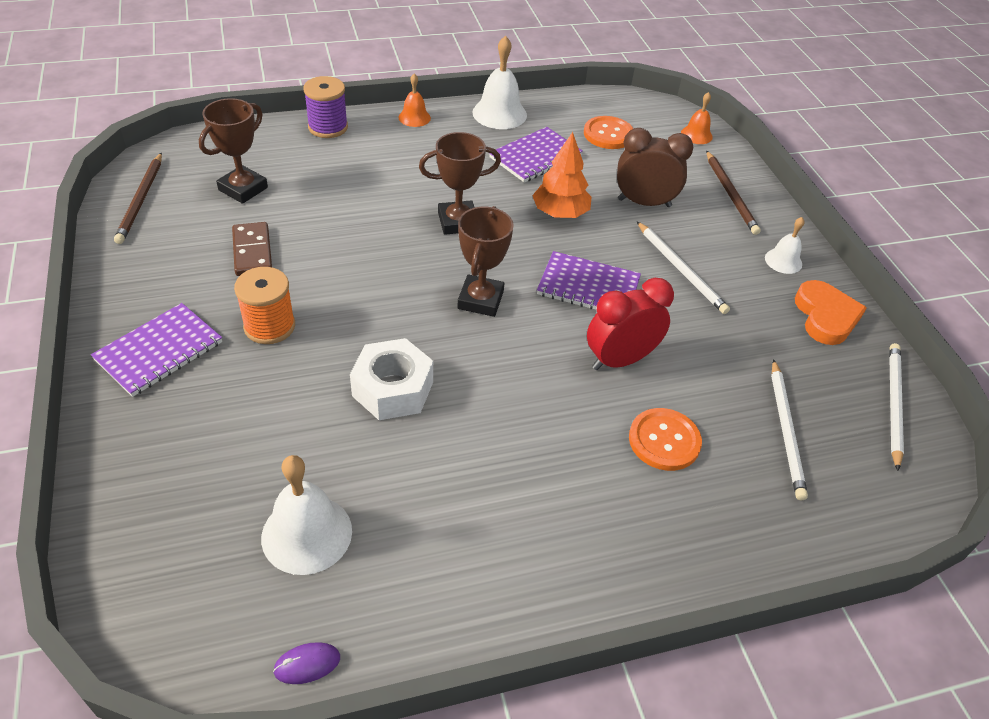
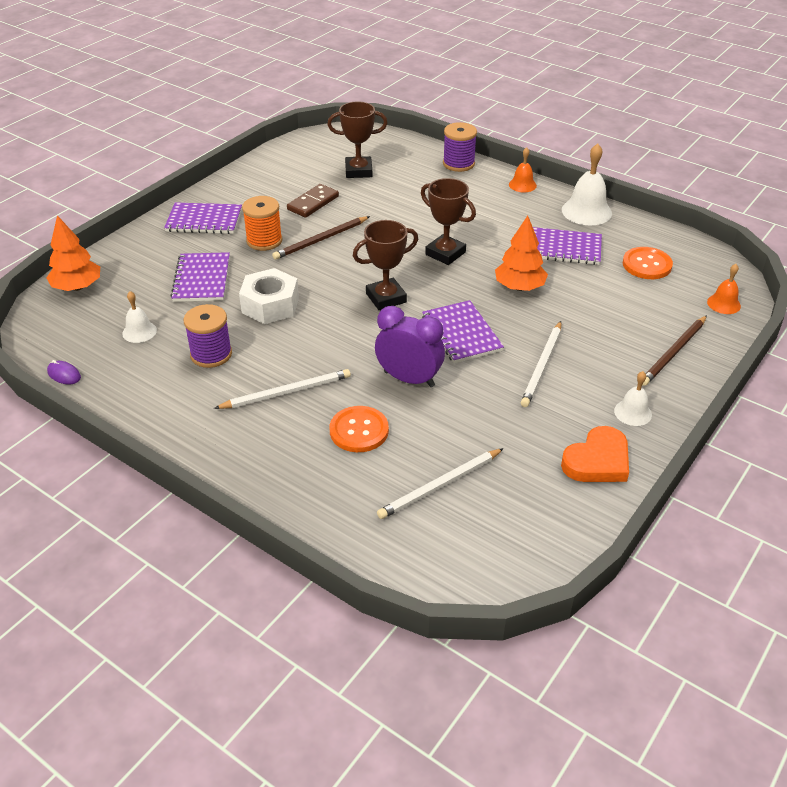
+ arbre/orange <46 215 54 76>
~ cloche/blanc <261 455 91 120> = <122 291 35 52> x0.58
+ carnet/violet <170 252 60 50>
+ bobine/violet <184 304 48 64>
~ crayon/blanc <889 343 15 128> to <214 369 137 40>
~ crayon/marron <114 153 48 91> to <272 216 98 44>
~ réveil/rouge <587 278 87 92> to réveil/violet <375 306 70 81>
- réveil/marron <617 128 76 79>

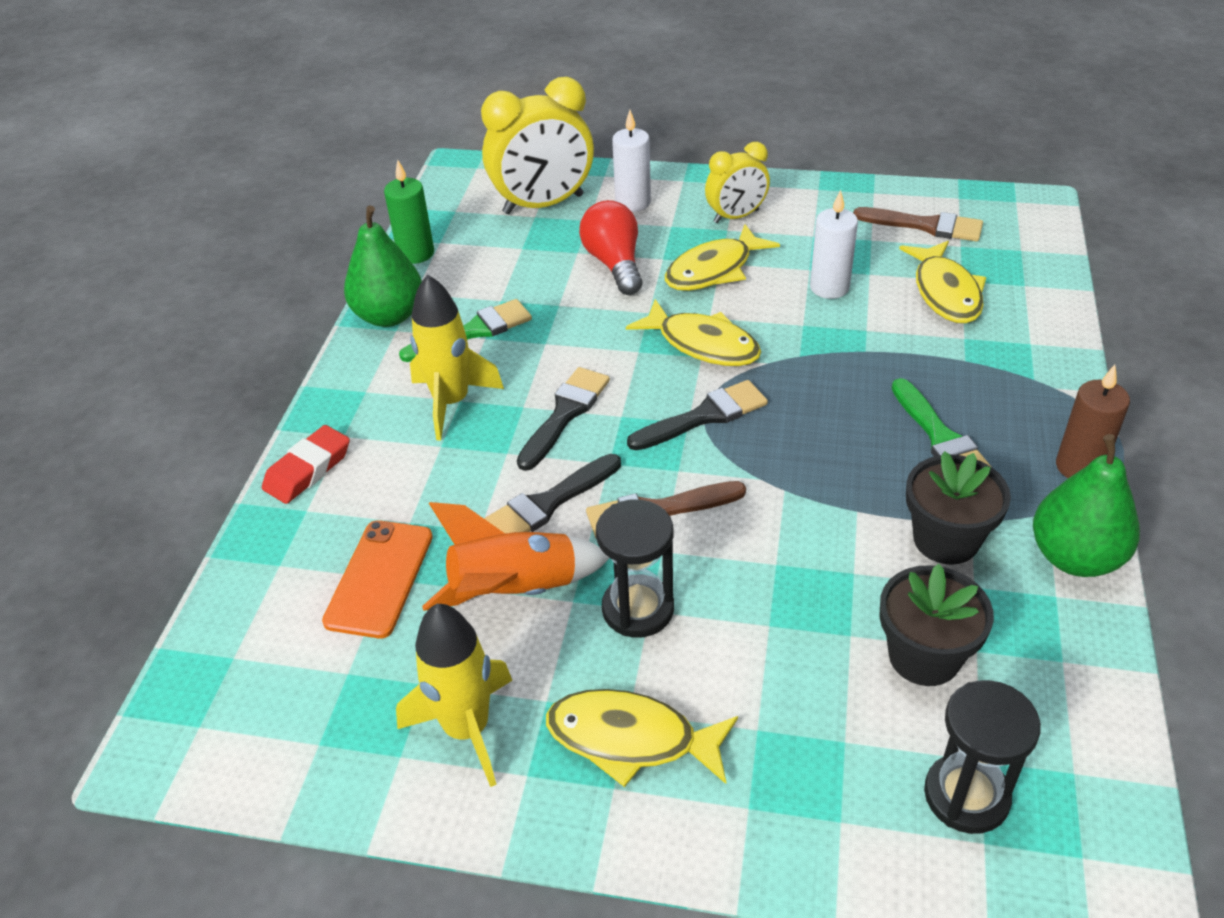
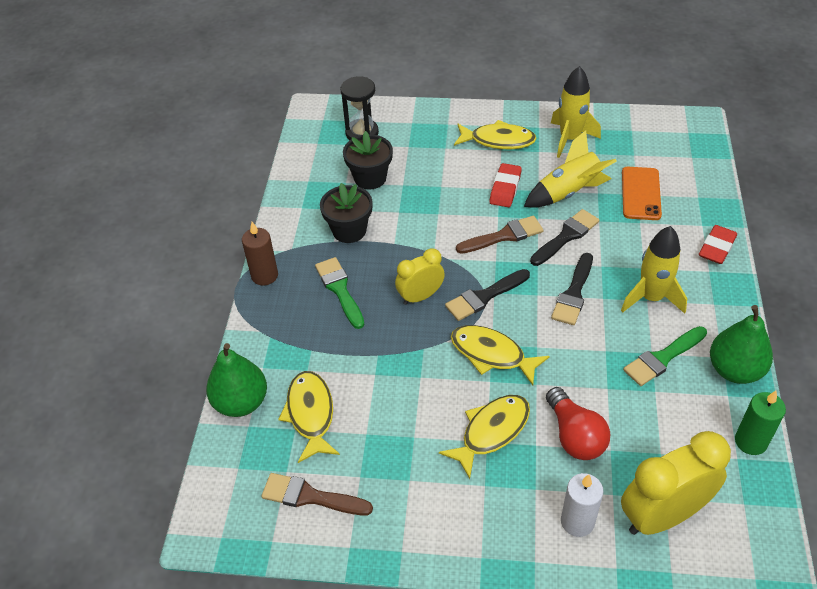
~ poire/vert <1033 434 107 143> to <206 343 61 74>
~ réveil/jaune <705 142 65 81> to <395 248 50 57>
~ sablier/noir <596 499 78 138> to gomme/rouge <490 163 32 44>
~ fusée/orange <422 502 187 109> to fusée/jaune <524 130 93 78>
- bougie/blanc <810 189 48 110>

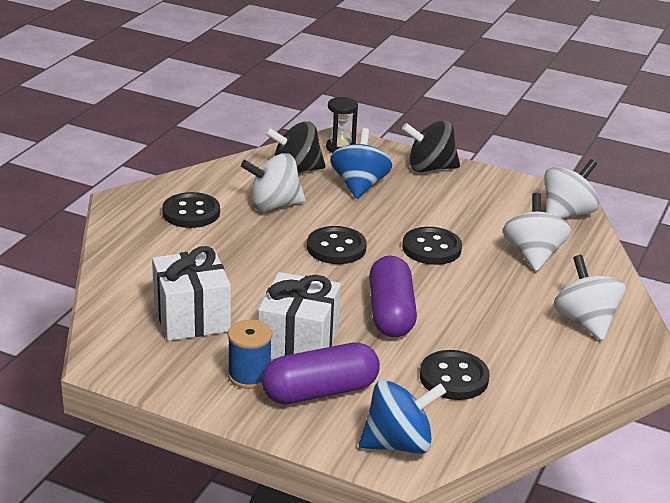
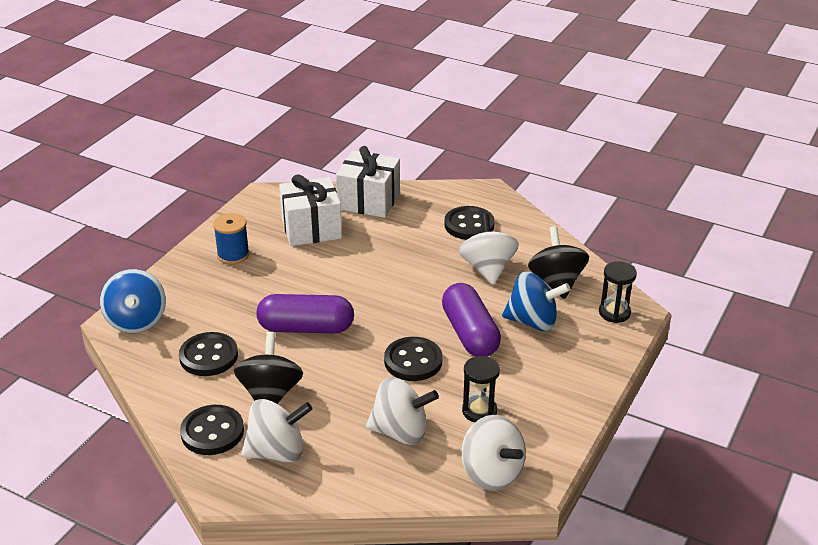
~ bouton/noir <307 226 60 38> to <180 405 64 50>
~ toupie/noir <402 120 58 53> to <234 332 69 72>
~ cadeau/blanc <258 272 83 87> to <336 146 64 72>
~ gélule/violet <262 342 118 62> to <442 283 59 74>
+ sablier/noir <462 356 38 66>

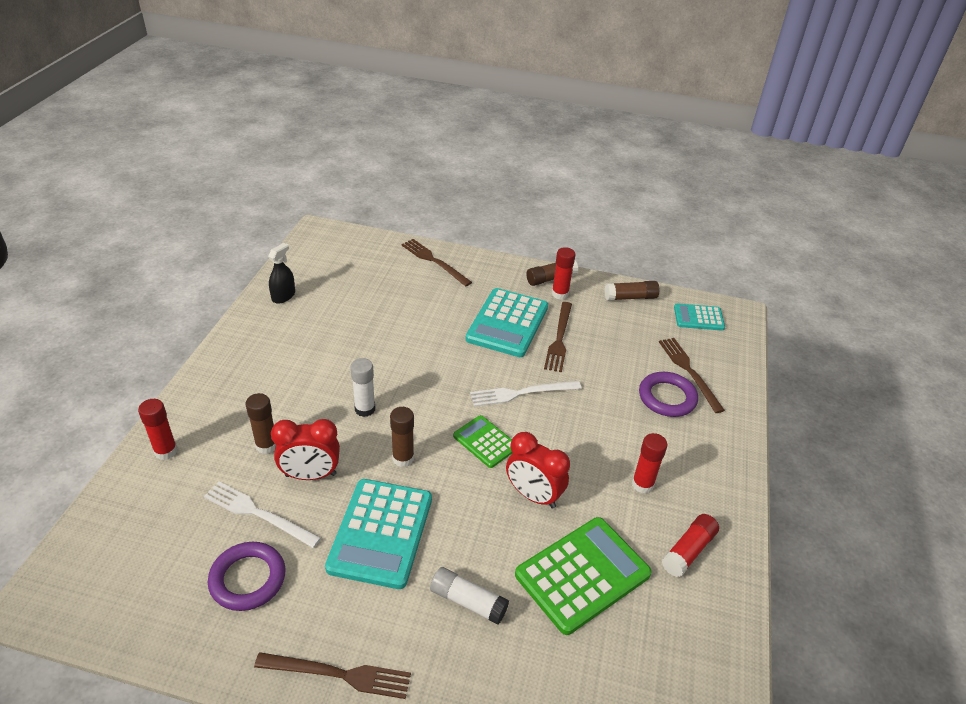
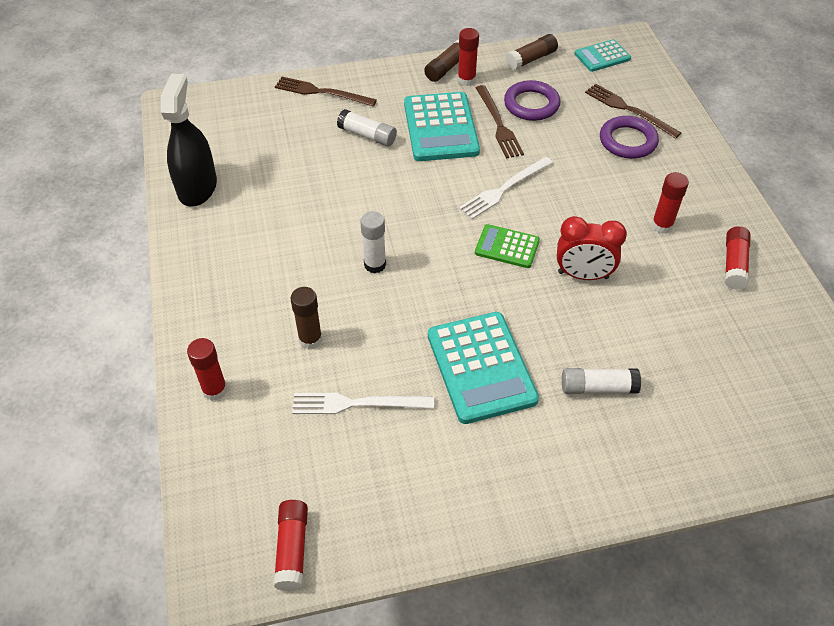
~ vaporisateur/noir <268 243 27 61> = <161 74 56 133> x1.80
+ bâton de colle/rouge <273 500 35 91>
+ bâton de colle/blanc <337 109 60 38>
~ anneau/violet <208 542 78 69> to <504 80 56 41>
- fourchette/marron <254 652 157 47>
- réveil/rouge <271 419 69 61>
- bâton de colle/marron <390 407 24 60>
- calculatrice/vert <515 517 137 118>

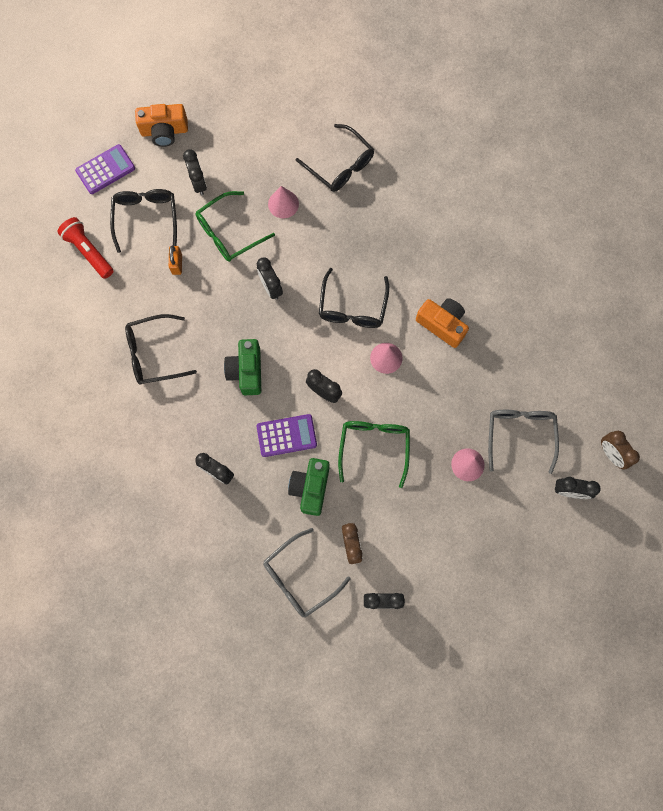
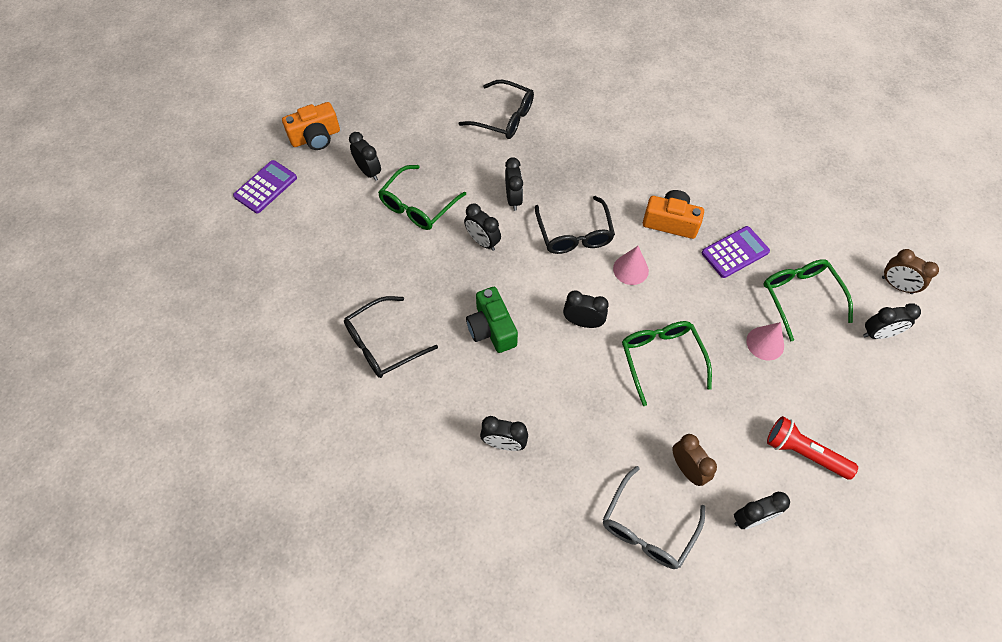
+ réveil/noir <505 157 18 54>
~ calculatrice/violet <256 414 61 43> to <701 226 69 52>
~ lunettes/gris <488 410 71 64> to lunettes/vert <763 259 90 82>
~ lampe de poche/rouge <57 217 57 62> to <767 416 91 64>
- lunettes/noir <110 189 67 64>
- cadenas/orange <169 246 13 29>
- cône/rose <268 186 31 32>
- appareil photo/vert <288 458 42 58>

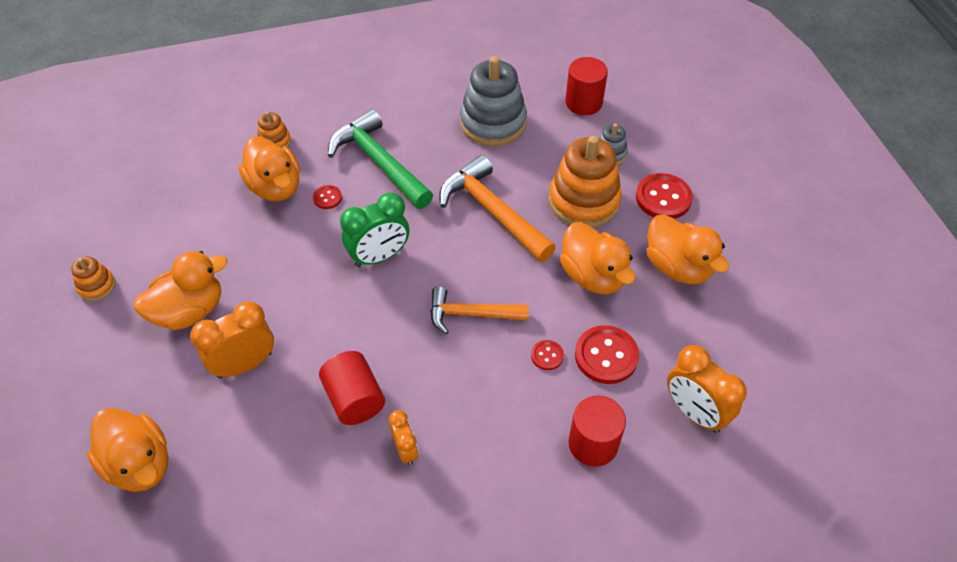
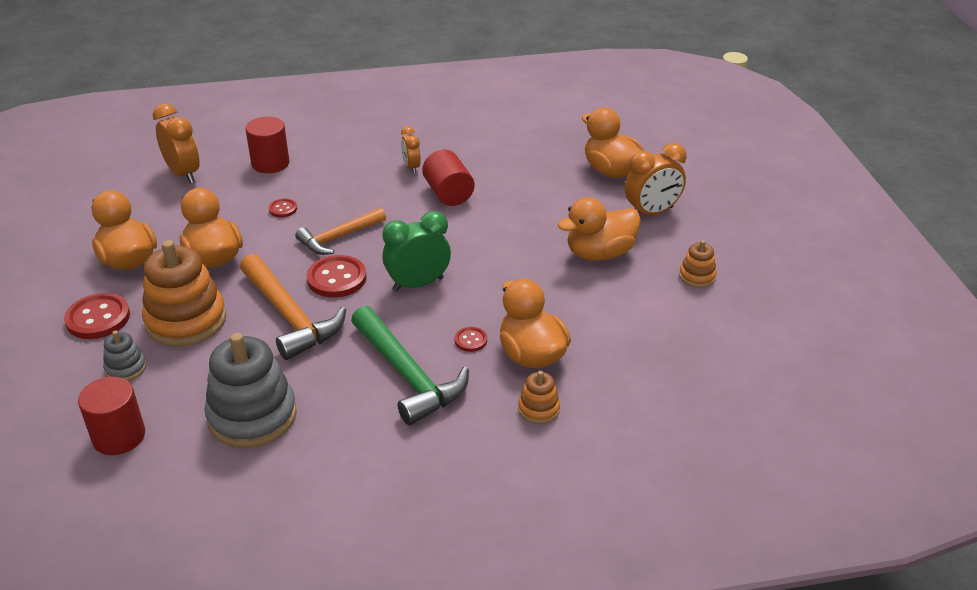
~ marteau/orange <430 286 99 48> = <295 207 91 48> 135 degrees clockwise
~ bouton/rouge <575 325 64 59> to <307 255 60 43>
~ réveil/orange <190 301 84 77> to <625 143 62 72>

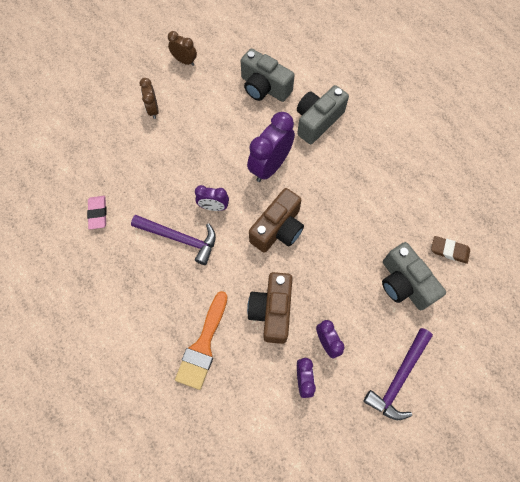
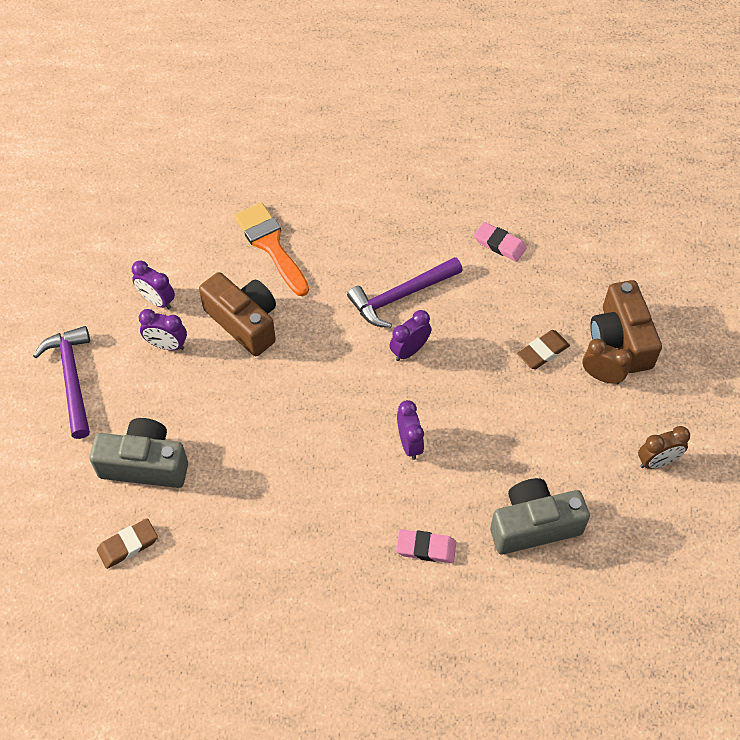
~ appareil photo/gris <297 85 52 59> to gomme/rose <396 529 60 34>
~ réveil/violet <247 112 48 70> = <397 400 27 60> x0.56
+ gomme/marron <517 330 53 39>
~ appareil photo/marron <249 188 55 65> to <590 280 72 93>

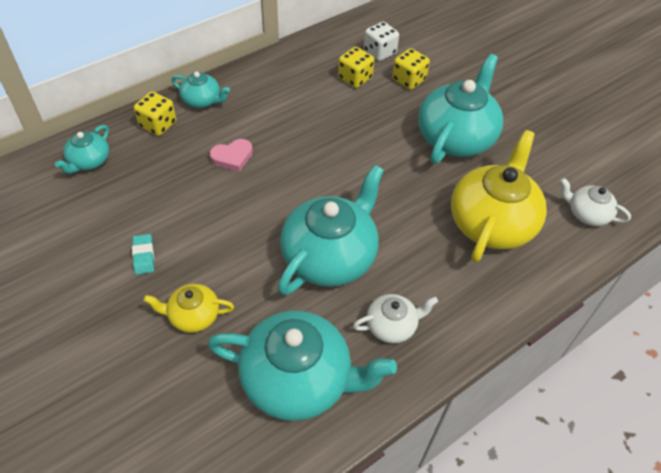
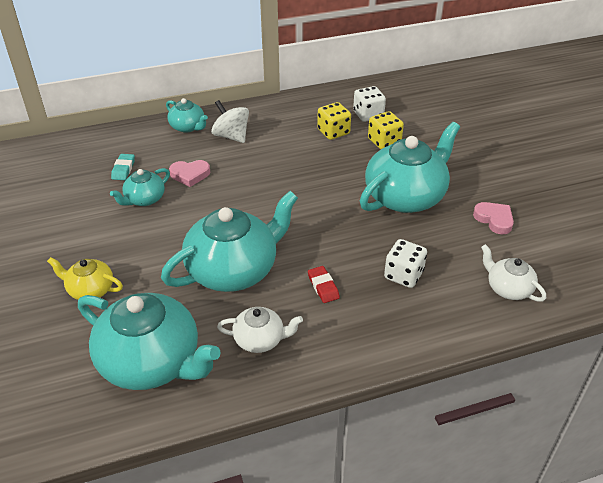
~ théière/turquoise <55 125 54 49> to <110 168 60 38>
~ gomme/turquoise <132 234 22 41> to <111 154 24 26>
+ toupie/blanc <211 100 38 43>
+ gomme/rouge <308 266 32 37>
~ théière/jaune <451 130 96 133> to dé/blanc <384 239 43 49>
+ cœur/rose <473 202 41 32>
- dé/jaune <134 92 42 44>

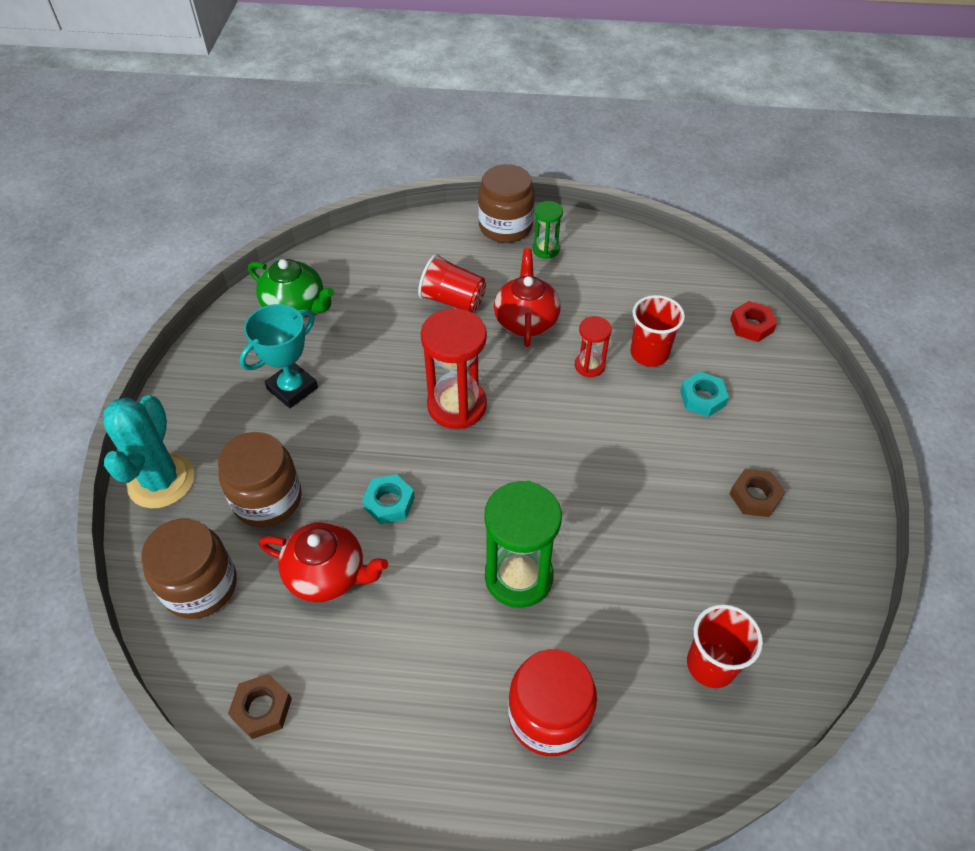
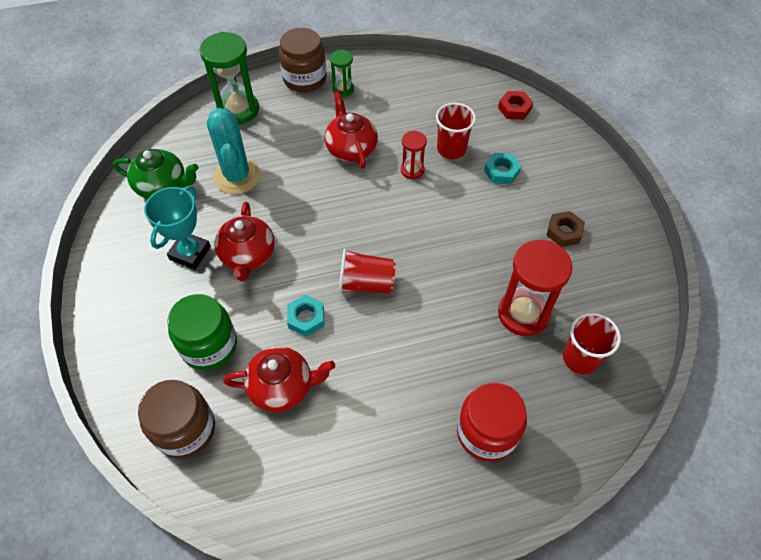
~ bocal/marron <218 432 84 95> to bocal/vert <167 294 70 76>
~ sablier/vert <484 481 78 127> to <200 32 59 93>
~ cactus/turquoise <103 395 92 114> to <207 108 53 86>
+ théière/rouge <215 202 60 79>
~ gobelet/rouge <418 254 68 58> to <339 249 57 45>
~ sablier/rouge <421 308 66 121> to <498 240 75 96>
- écrou/marron <228 674 64 65>

